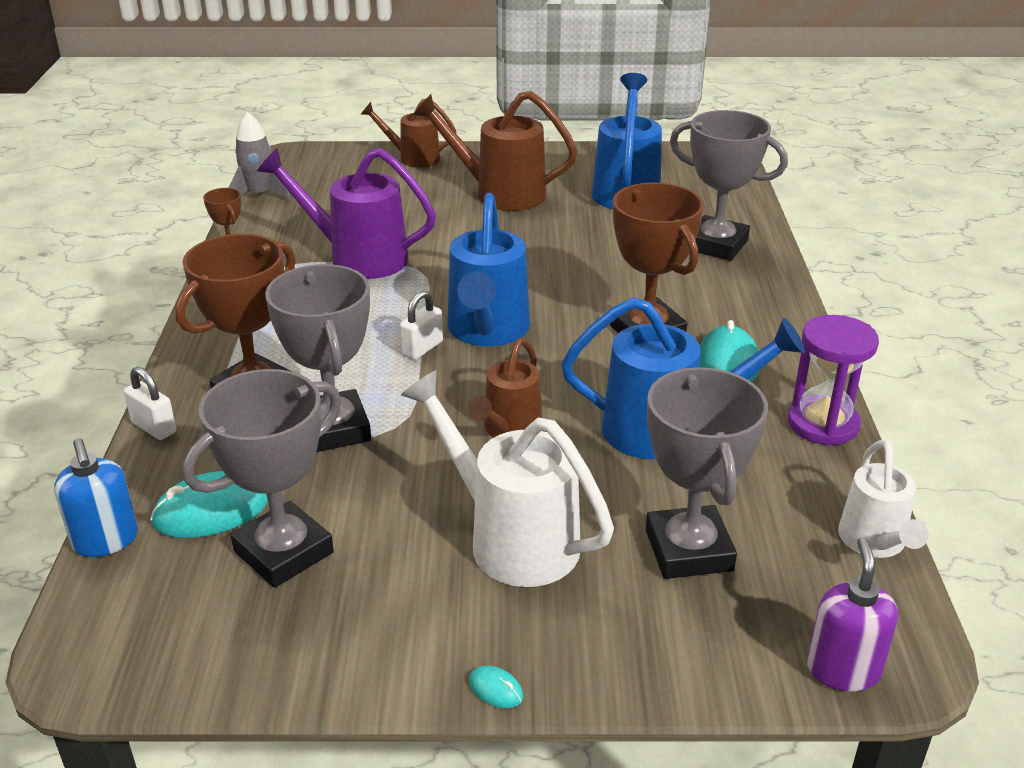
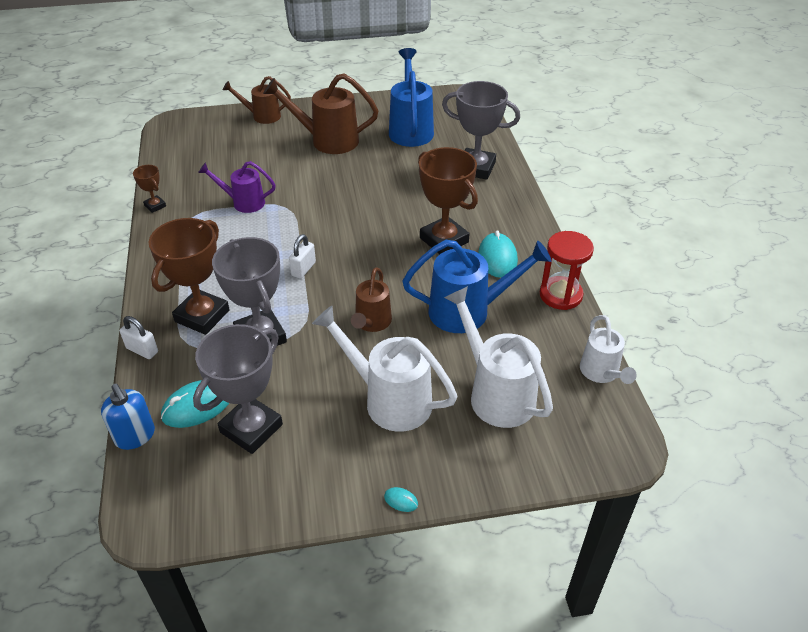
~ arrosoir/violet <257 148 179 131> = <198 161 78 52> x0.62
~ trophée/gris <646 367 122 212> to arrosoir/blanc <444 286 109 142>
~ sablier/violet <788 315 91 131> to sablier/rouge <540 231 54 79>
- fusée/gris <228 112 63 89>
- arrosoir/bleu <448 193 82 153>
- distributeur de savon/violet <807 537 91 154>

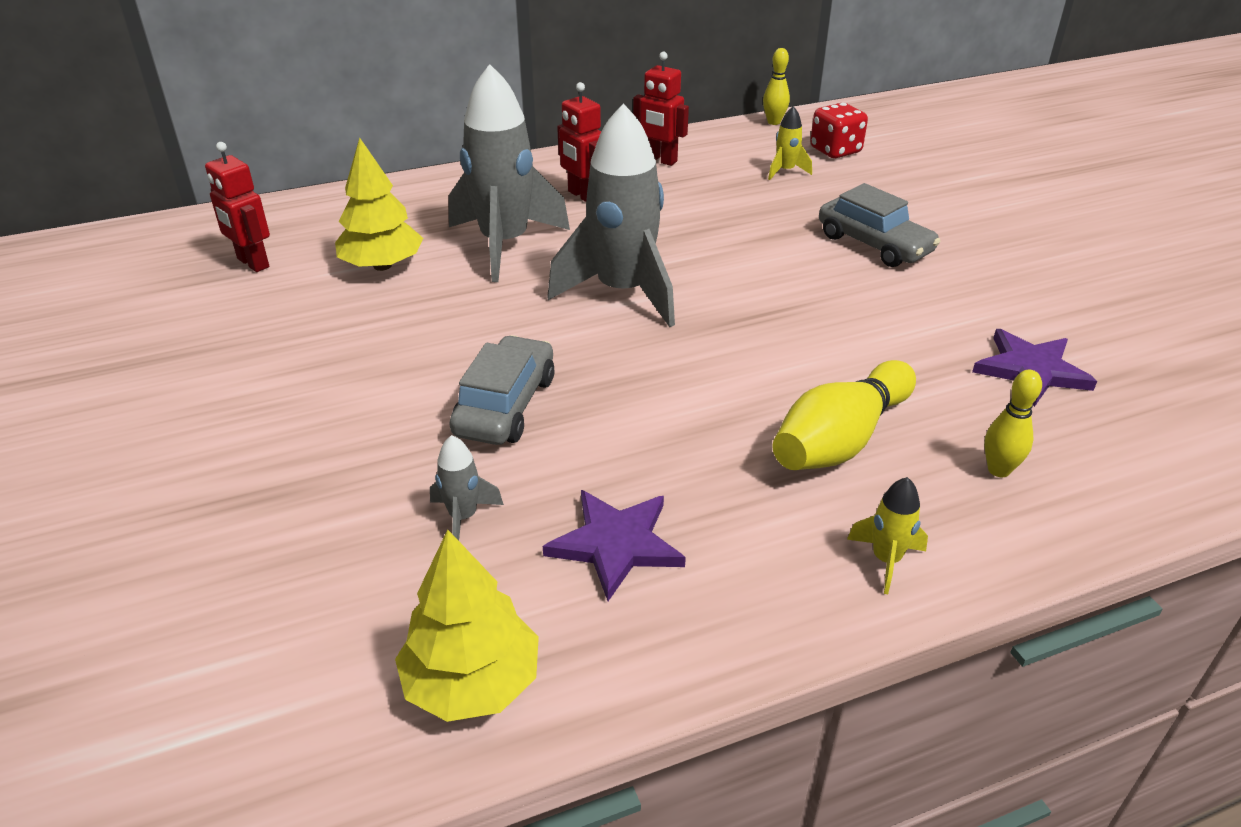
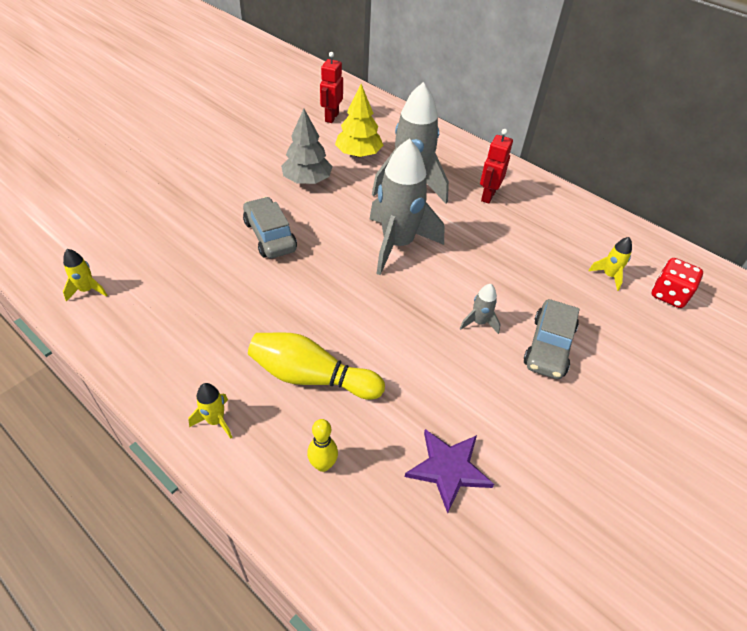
~ arbre/jaune <395 529 144 193> to fusée/jaune <63 249 44 53>
~ voiture/gris <449 335 106 110> = <243 197 54 61> 105 degrees counterclockwise
+ arbre/gris <281 109 52 75>
~ fusée/gris <430 435 74 106> to <460 284 41 50>
- étoile/violet <543 490 143 111>
- robot/rouge <633 52 56 114>
- quille/jaune <763 48 27 77>

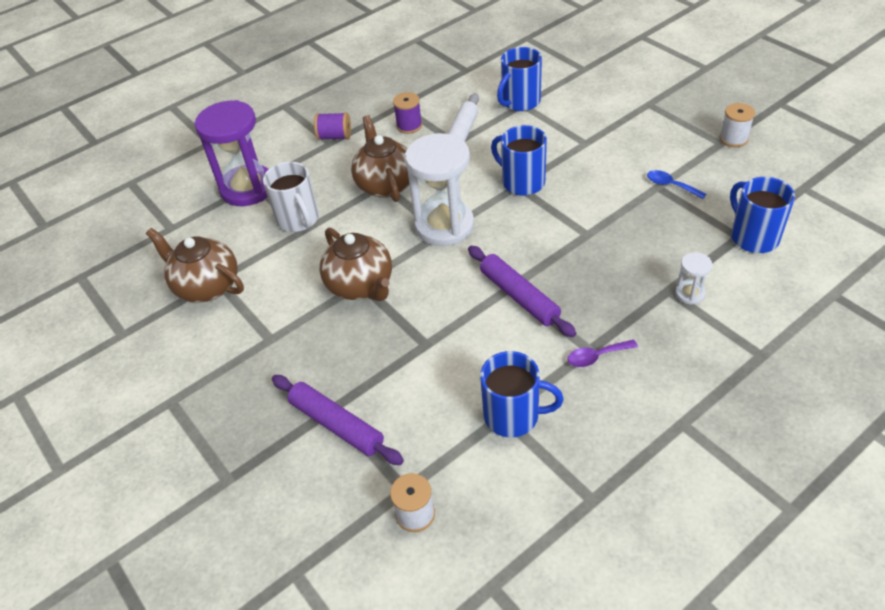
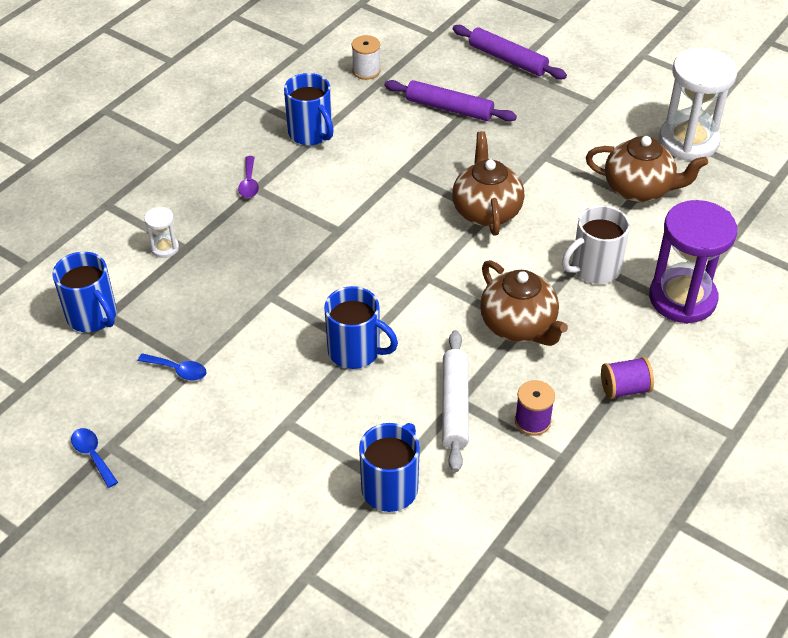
~ bobine/blanc <720 103 35 44> to cuillère/bleu <71 428 47 60>
~ cuillère/violet <567 340 71 27> = <238 156 21 42> 120 degrees clockwise
~ tasse/bleu <480 351 84 86> = <284 73 50 72> 120 degrees counterclockwise
~ théière/marron <320 228 72 73> = <452 131 72 105> 45 degrees clockwise
~ rouleau à pâtisserie/violet <468 246 108 91> to <453 25 114 55>
~ tasse/blanc <263 162 56 70> = <562 205 68 79> 75 degrees counterclockwise
~ sablier/blanc <405 133 69 113> to <659 48 78 112>

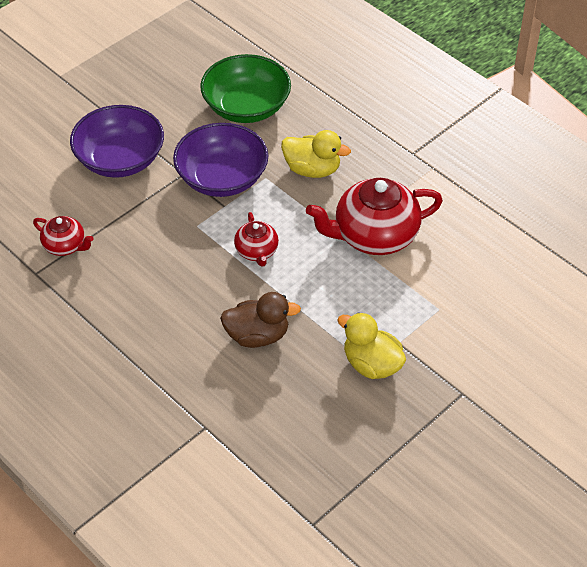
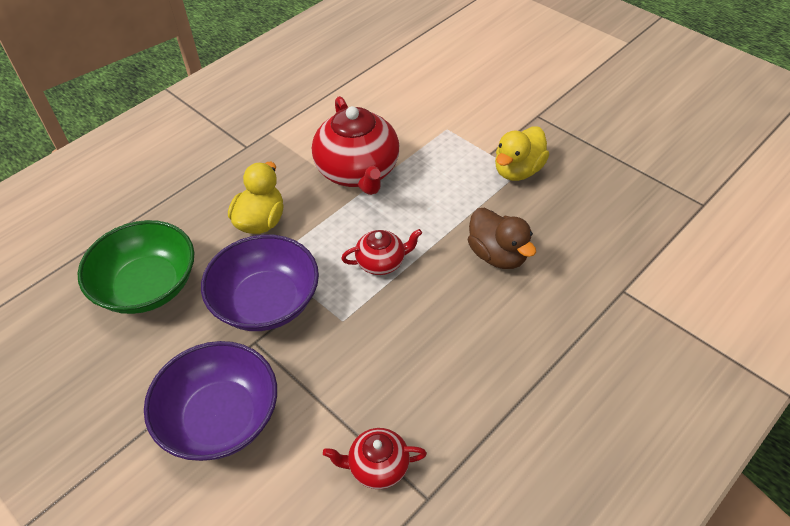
~ théière/rouge <33 216 61 40> = <323 428 104 61> 120 degrees counterclockwise
~ canard/marron <220 292 81 56> = <468 208 68 61> 150 degrees clockwise

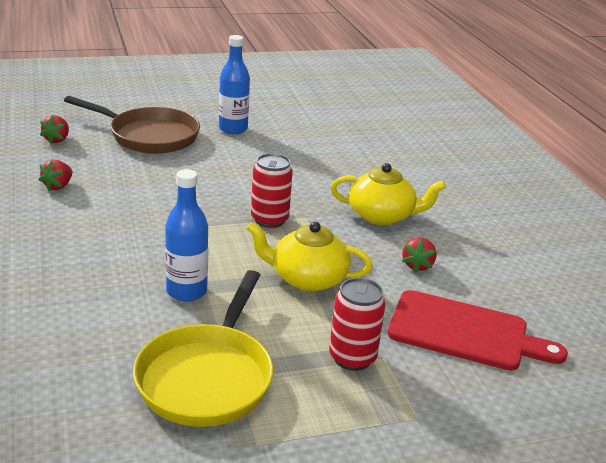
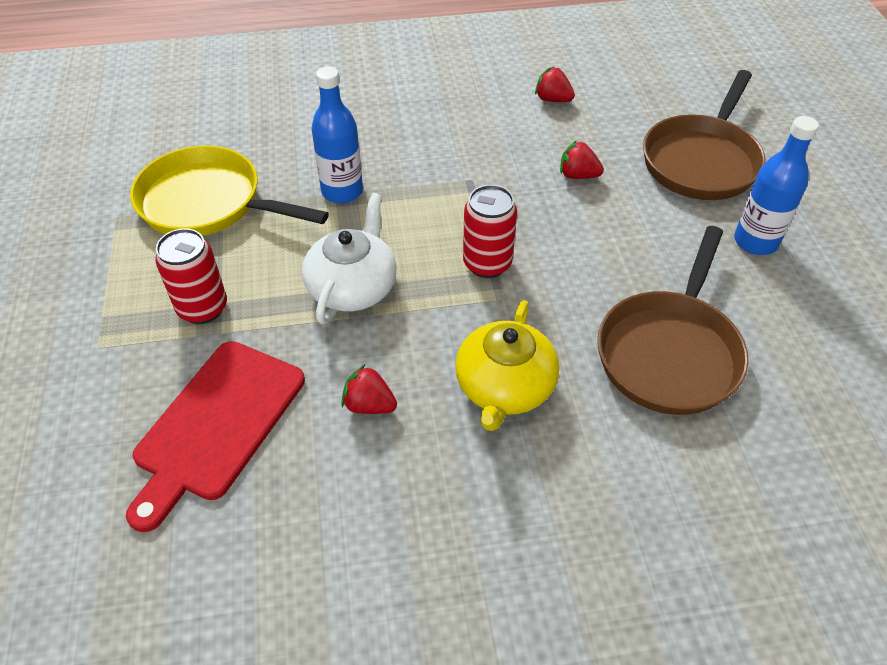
~ théière/jaune <246 222 127 70> to théière/blanc <302 193 95 131>
~ fraise/rouge <40 115 29 29> to <560 140 44 39>
+ poêle/marron <597 226 152 189>

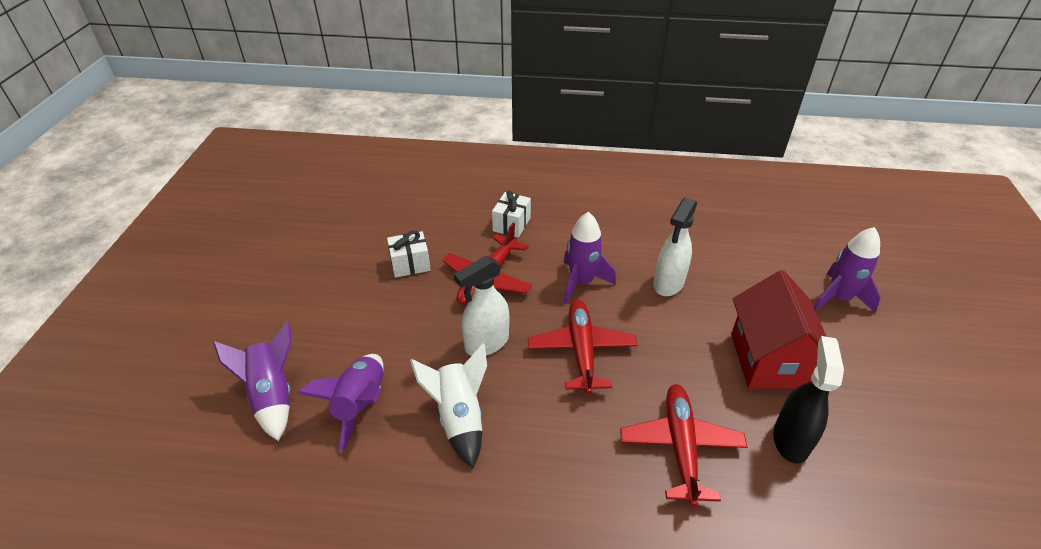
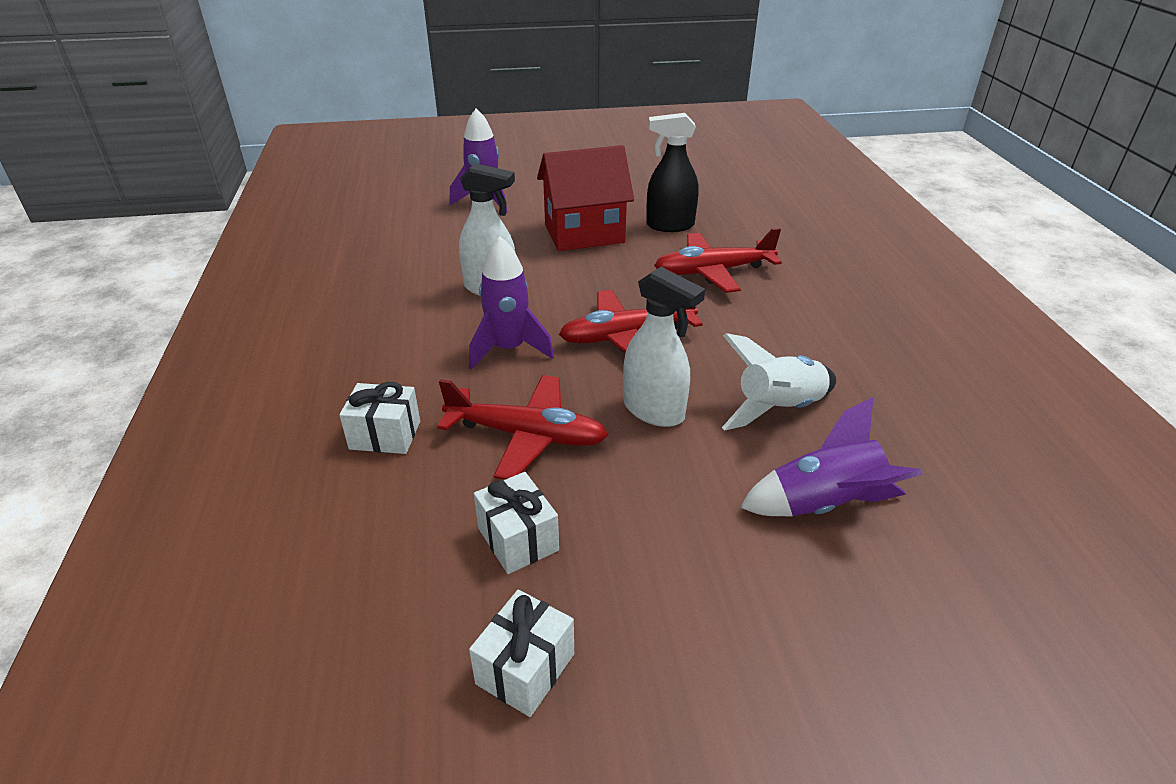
+ cadeau/blanc <469 590 105 127>
- fusée/violet <213 321 79 120>

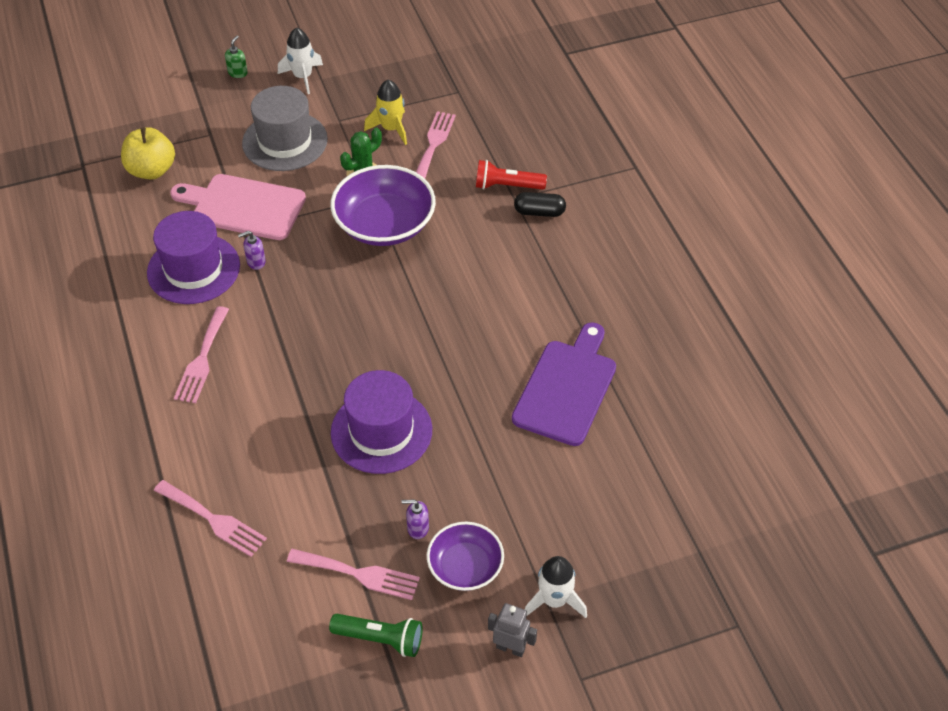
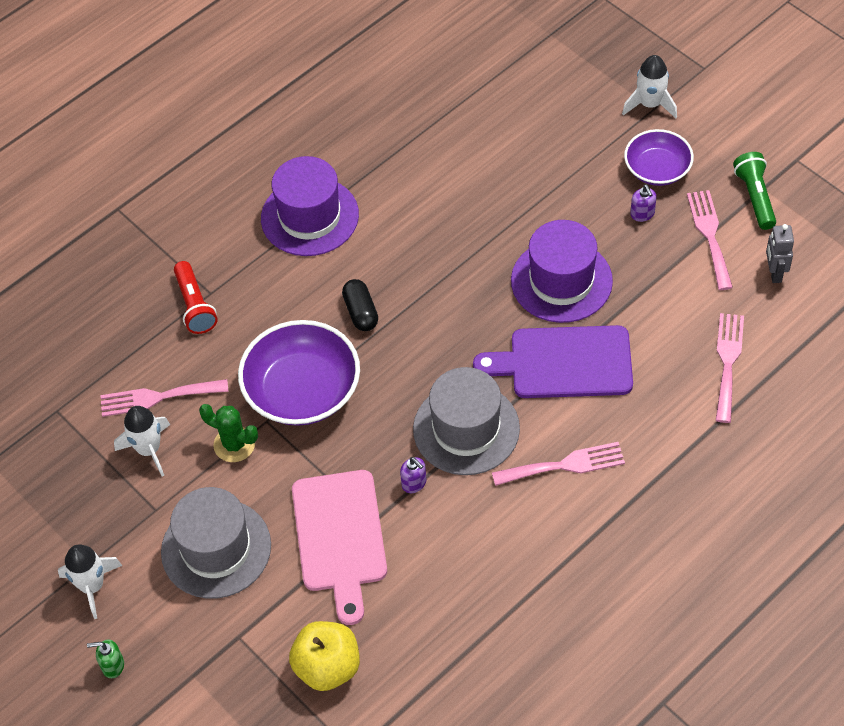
~ fusée/jaune <364 80 43 65> to fusée/blanc <114 406 56 71>
~ chapeau/violet <147 211 93 93> to <261 156 98 100>
~ gélule/noir <514 192 52 25> to <342 279 36 52>
+ chapeau/gris <413 367 107 108>
~ planche à découper/violet <512 323 104 123> to <473 325 160 73>
~ robot/gris <488 603 49 54> to <766 224 28 59>

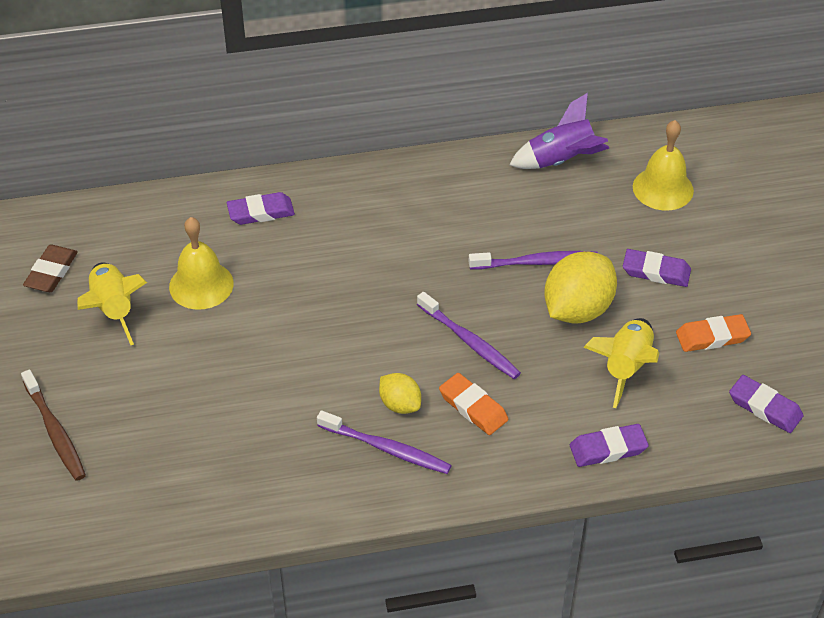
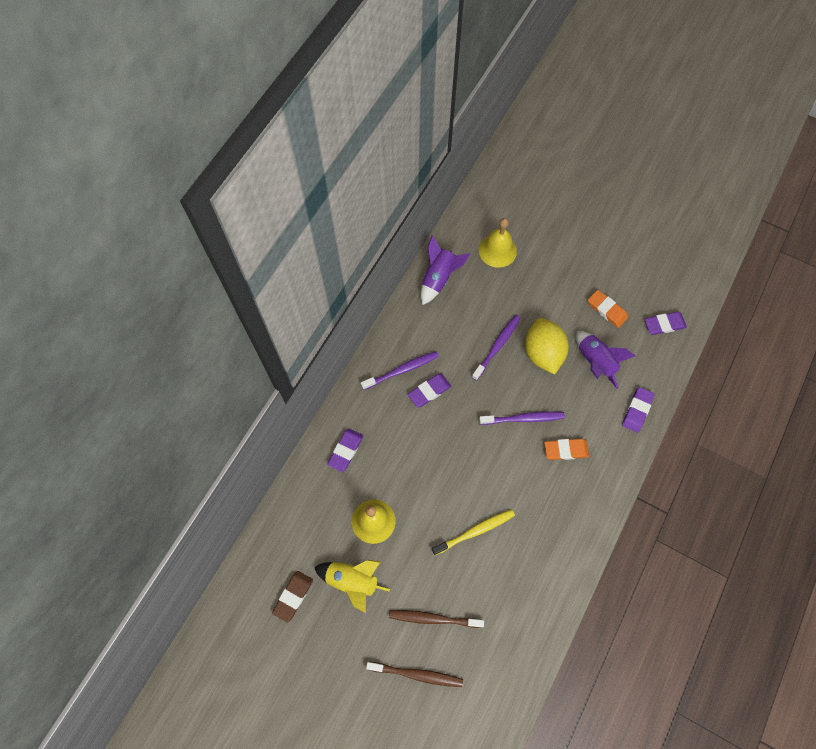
~ gomme/marron <23 245 55 47> = <272 571 41 52> 60 degrees clockwise
~ brosse à dents/violet <317 411 135 63> to <361 351 78 39>
+ brosse à dents/marron <389 610 95 18>
~ gomme/violet <623 249 68 38> to <408 374 43 33>
+ brosse à dents/jaune <432 509 83 46>
~ fusée/jaune <584 318 75 90> to fusée/violet <576 331 59 58>
~ gomme/orange <676 314 75 38> = <588 290 40 38> 75 degrees counterclockwise
- citron/jaune <379 373 42 41>

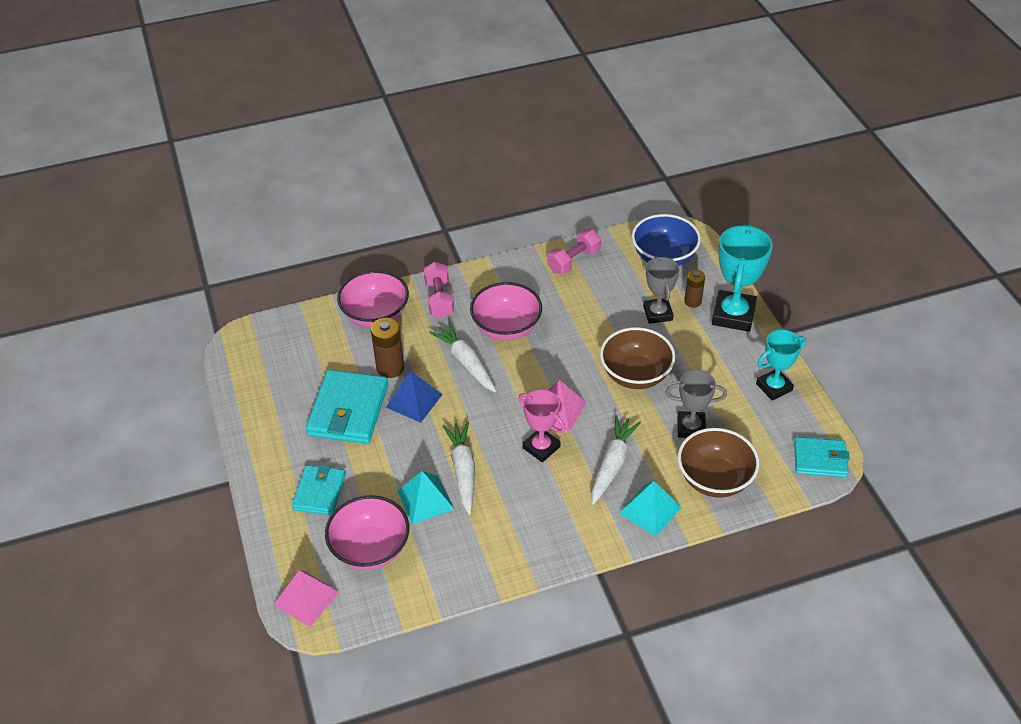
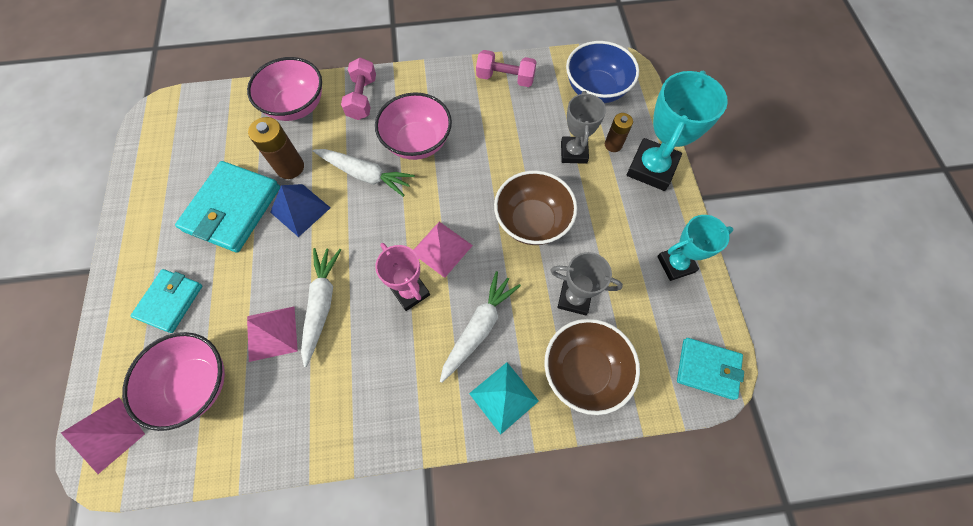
~ pyramide/turquoise <397 471 57 53> to pyramide/rose <247 307 51 55>
~ carotte/blanc <429 322 67 70> = <313 149 102 48> 135 degrees clockwise
~ haltère/rose <547 229 54 45> = <476 50 61 37> 45 degrees clockwise

